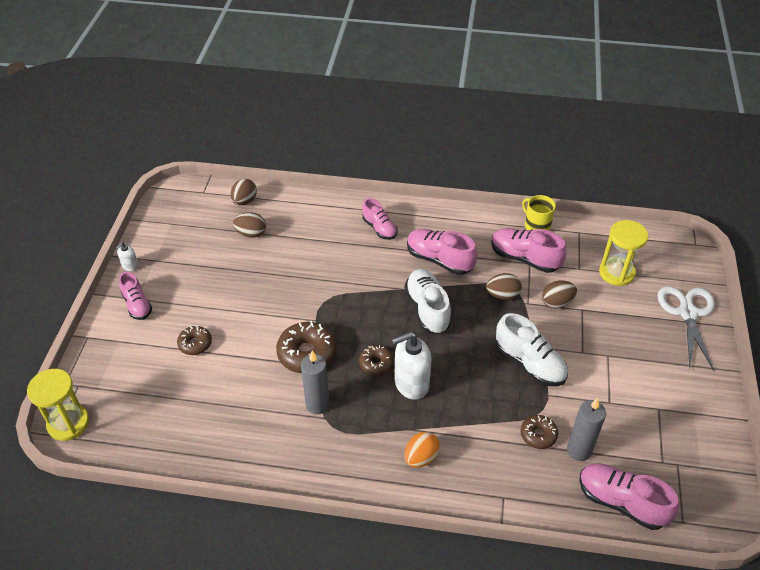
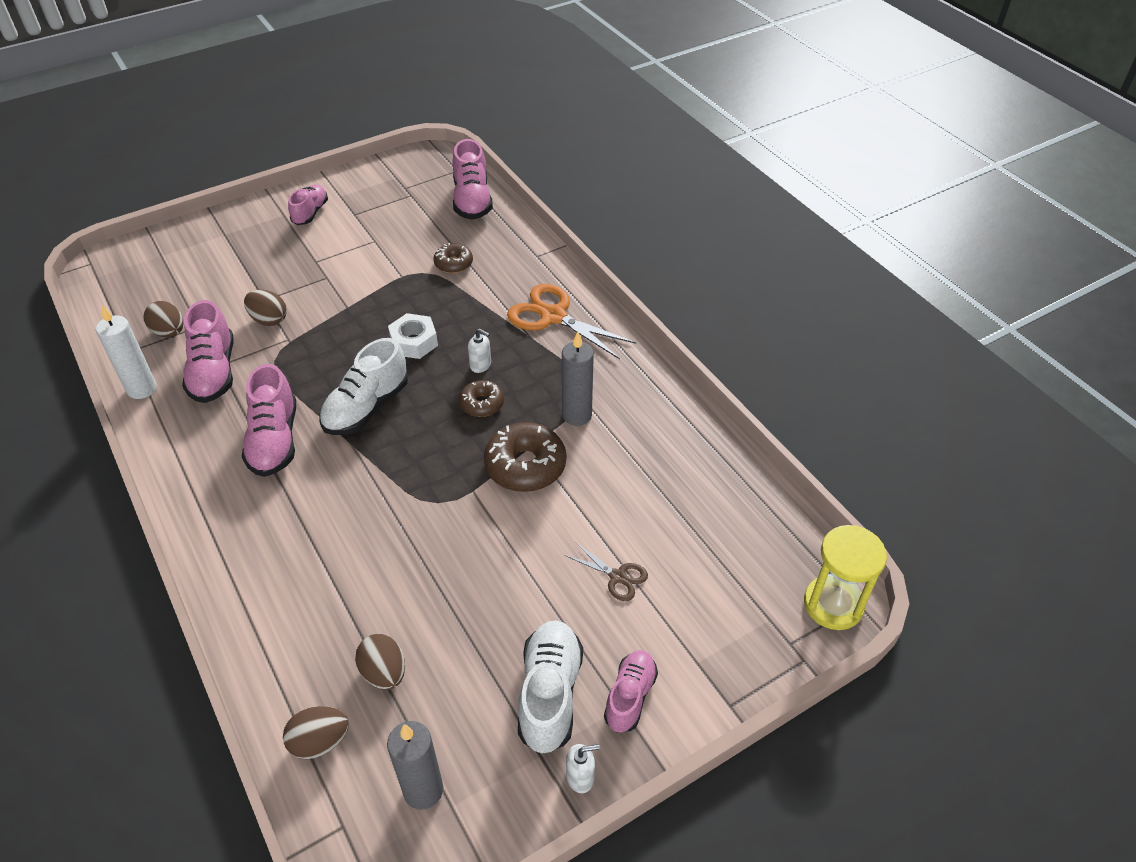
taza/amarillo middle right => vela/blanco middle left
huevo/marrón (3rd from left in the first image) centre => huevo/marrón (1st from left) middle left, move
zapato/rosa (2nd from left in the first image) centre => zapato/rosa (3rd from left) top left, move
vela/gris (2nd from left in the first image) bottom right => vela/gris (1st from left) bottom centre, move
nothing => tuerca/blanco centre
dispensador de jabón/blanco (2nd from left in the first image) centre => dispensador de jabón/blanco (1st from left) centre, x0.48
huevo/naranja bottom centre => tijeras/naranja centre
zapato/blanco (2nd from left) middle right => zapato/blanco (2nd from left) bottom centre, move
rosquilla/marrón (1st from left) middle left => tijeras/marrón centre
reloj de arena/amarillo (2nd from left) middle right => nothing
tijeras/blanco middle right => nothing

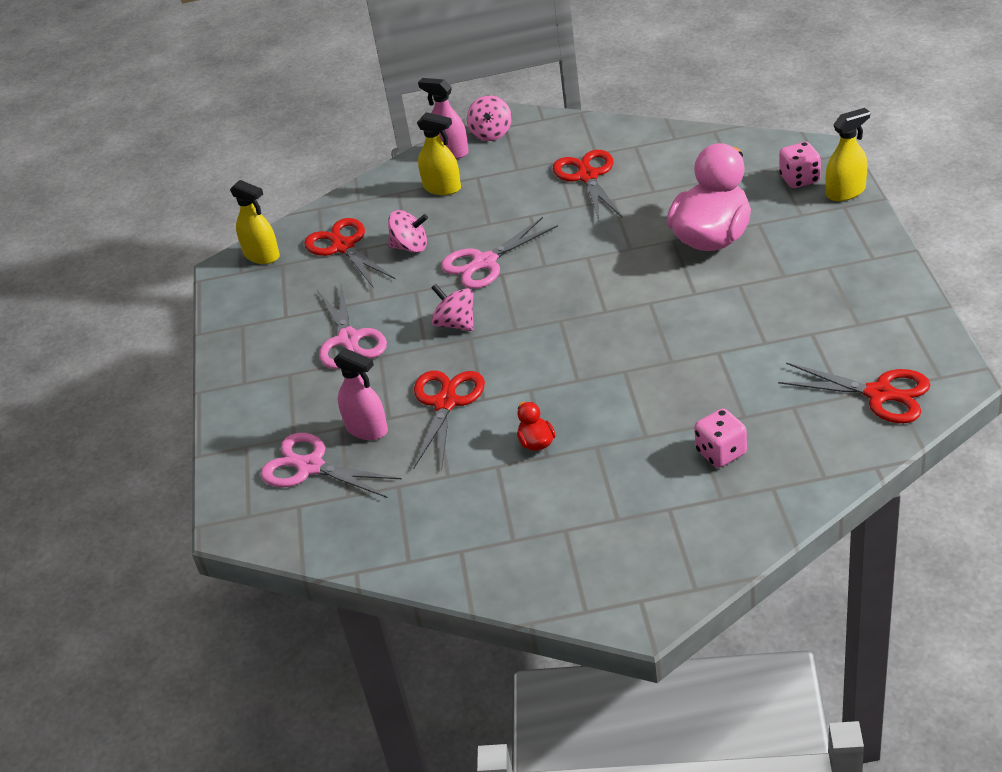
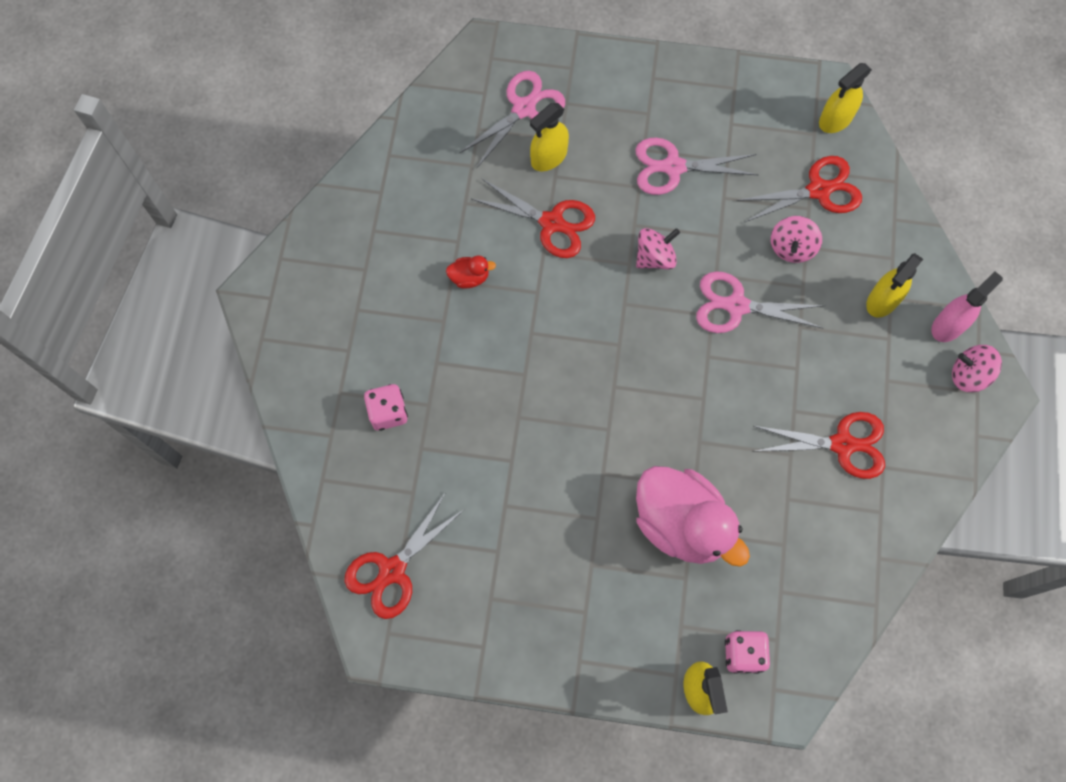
pulverizador/rosa (1st from left) centre => pulverizador/amarillo (1st from left) top centre
tijeras/rosa (3rd from left) top centre => tijeras/rosa (3rd from left) middle right, 60 degrees counterclockwise

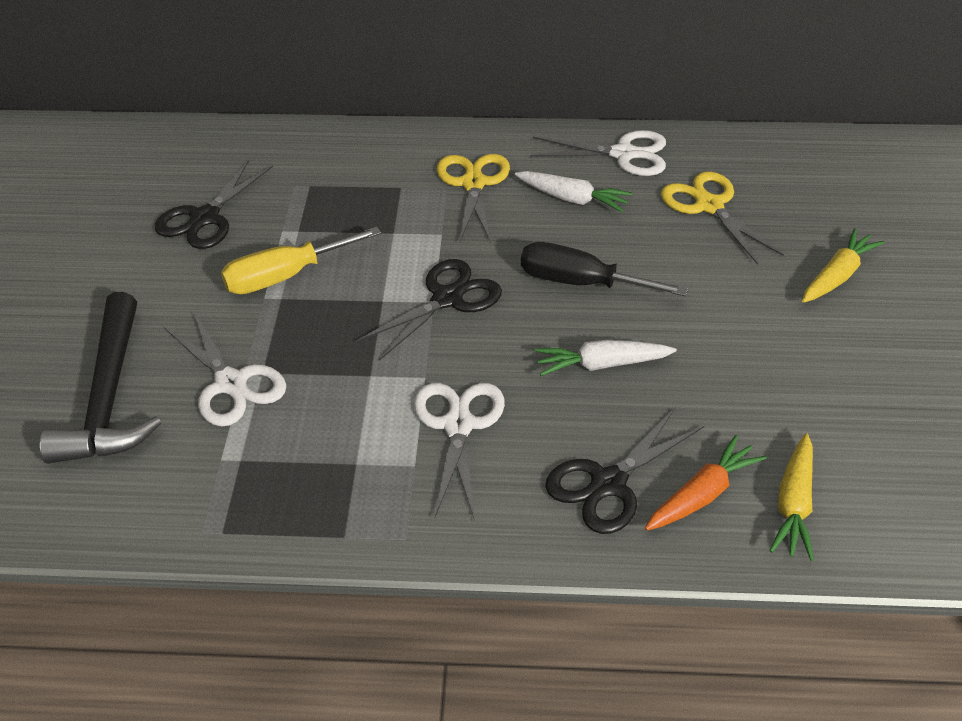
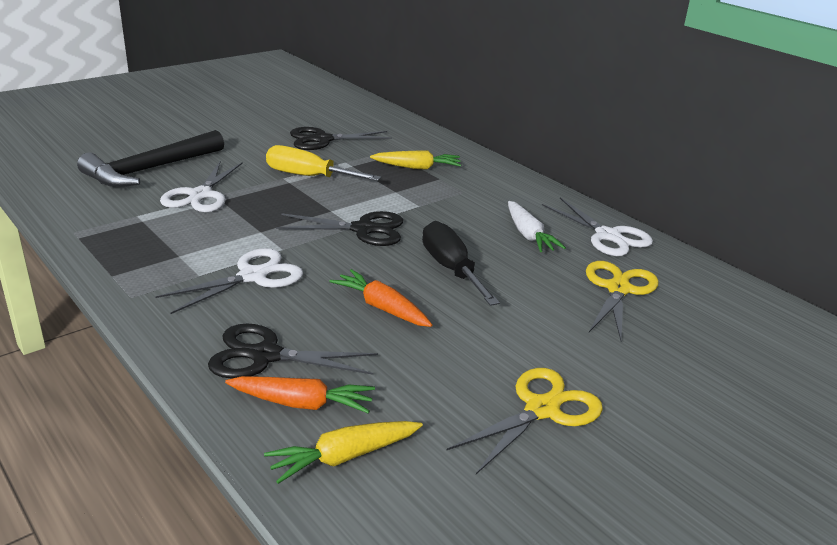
zanahoria/blanco (2nd from left) centre => zanahoria/naranja (2nd from left) centre
zanahoria/amarillo (2nd from left) middle right => zanahoria/amarillo (2nd from left) top centre, move
tijeras/amarillo (1st from left) top centre => tijeras/amarillo (1st from left) bottom centre, move

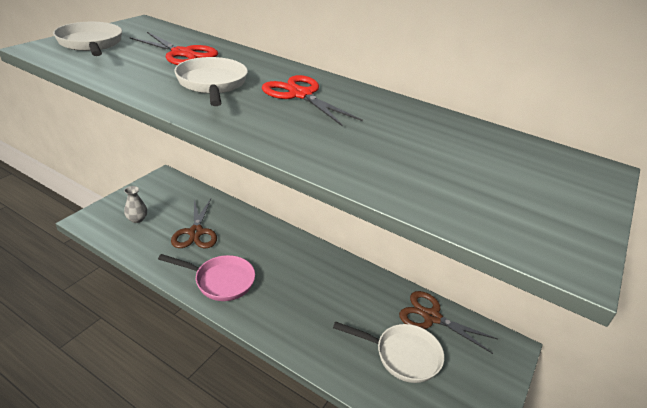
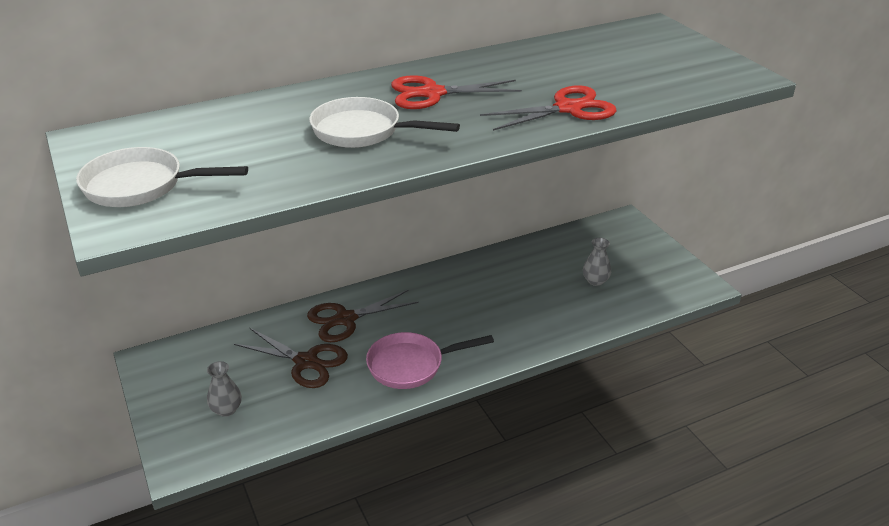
tijeras/marrón (2nd from left) bottom right => tijeras/marrón (2nd from left) centre, move
sartén/rosa bottom left => sartén/rosa bottom centre, 150 degrees counterclockwise
tijeras/rojo (1st from left in the first image) top left => tijeras/rojo (2nd from left) top centre, move
sartén/blanco (3rd from left) bottom centre => florero/gris (2nd from left) middle right

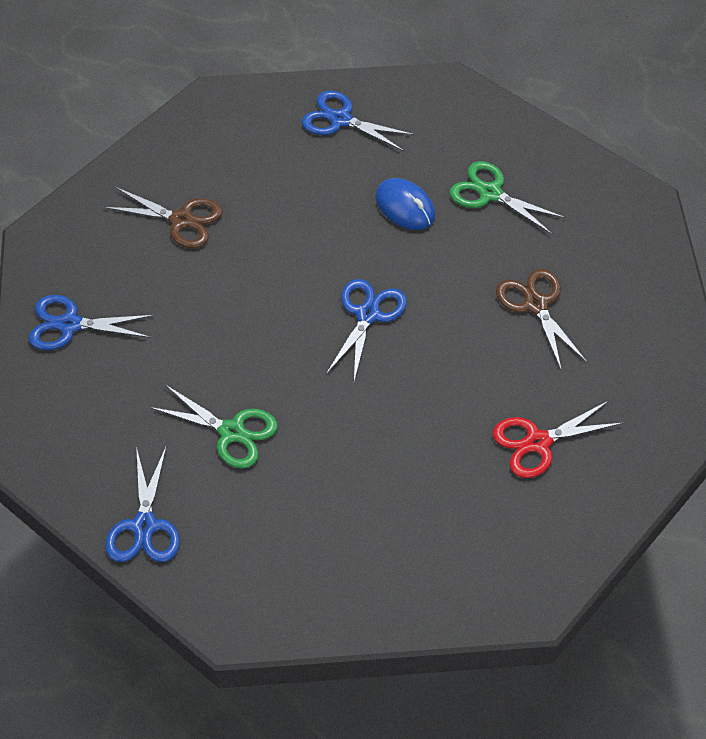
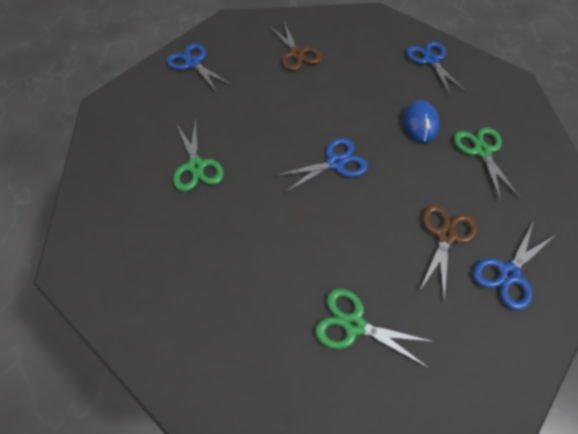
tijeras/rojo middle right => tijeras/verde (2nd from left) bottom centre
tijeras/azul (2nd from left in the first image) bottom left => tijeras/azul (4th from left) middle right, move

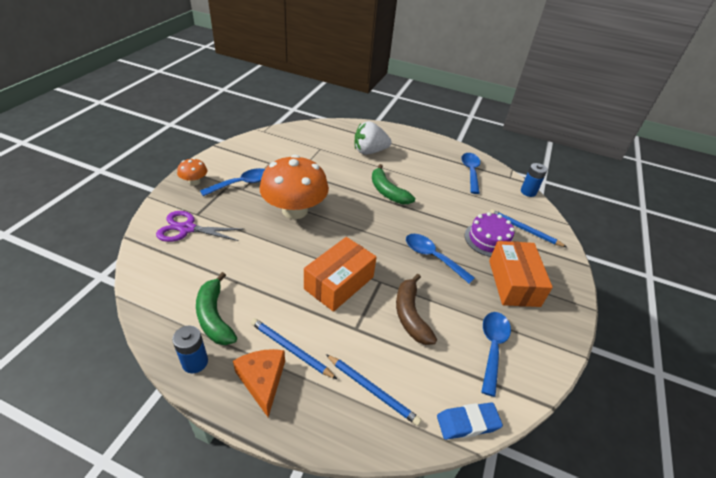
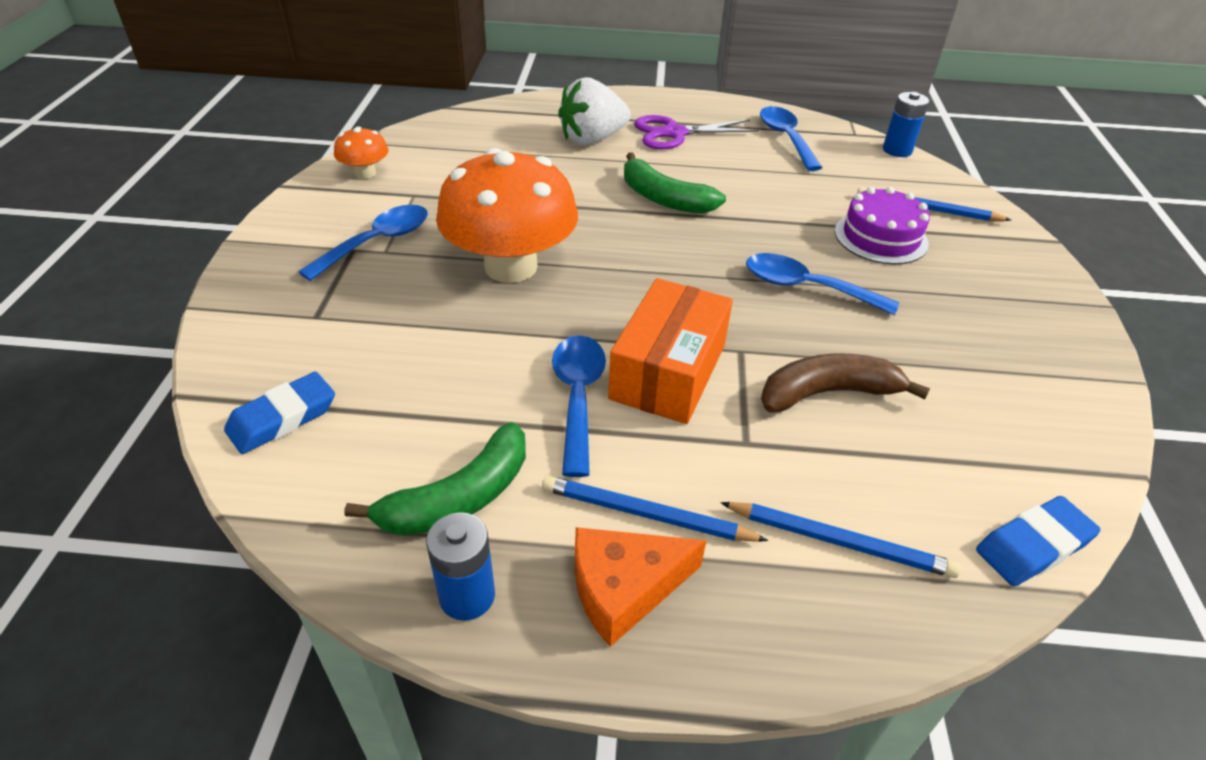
nothing => goma de borrar/azul (1st from left) middle left
seta/naranja (1st from left) middle left => seta/naranja (1st from left) top left, move
plátano/verde (1st from left) middle left => plátano/verde (1st from left) centre, 90 degrees counterclockwise
cuchara/azul (4th from left in the first image) bottom right => cuchara/azul (2nd from left) centre, move
queso/naranja bottom centre, 75 degrees counterclockwise
tijeras/morado middle left => tijeras/morado top centre, move
plátano/marrón centre => plátano/marrón middle right, 105 degrees clockwise
caja/naranja (2nd from left) middle right => nothing

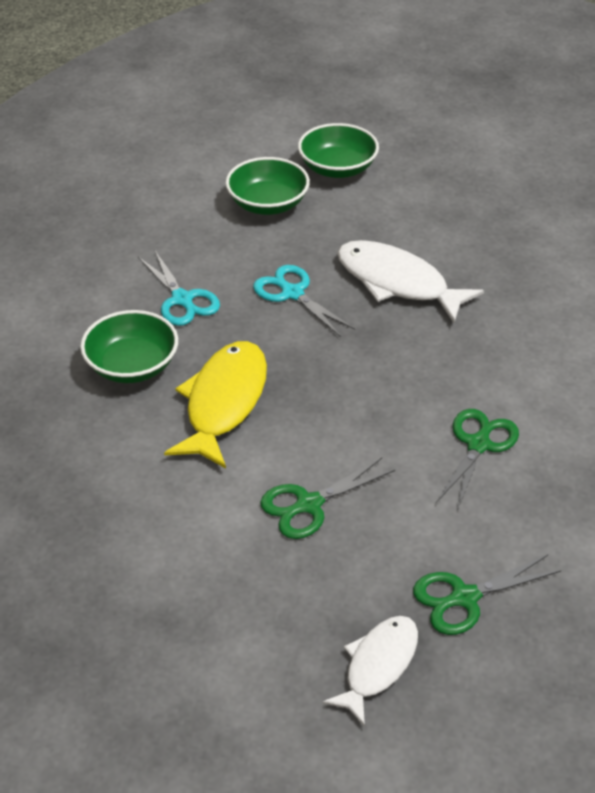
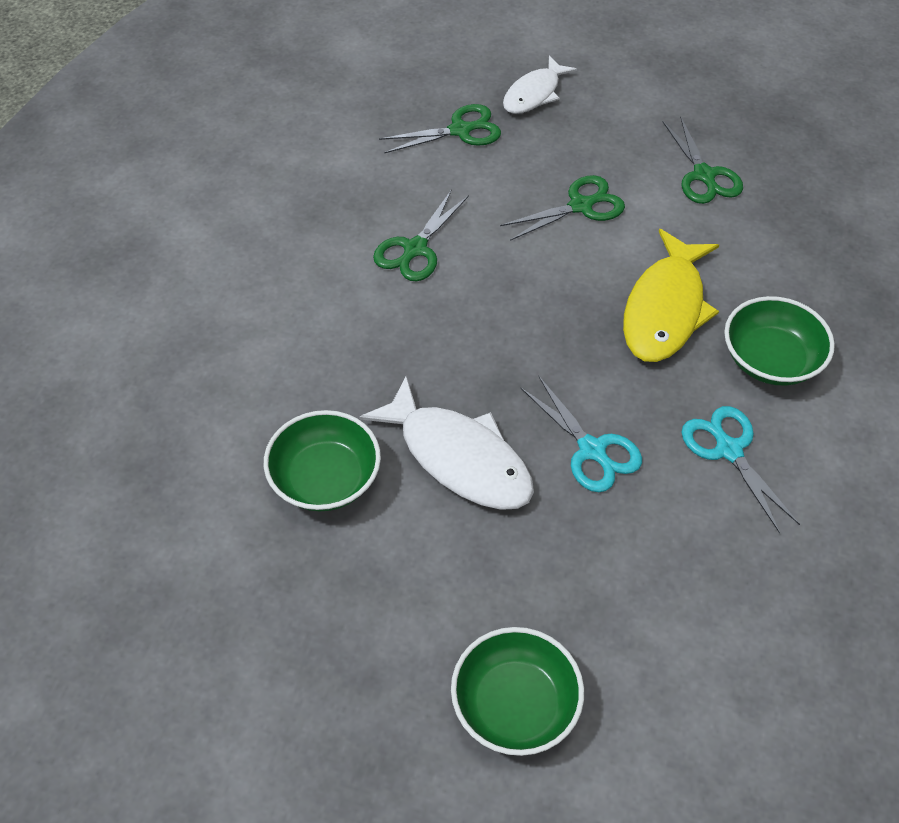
cuenco/verde (2nd from left in the first image) top centre => cuenco/verde (1st from left) centre, move
nothing => tijeras/verde (4th from left) top right

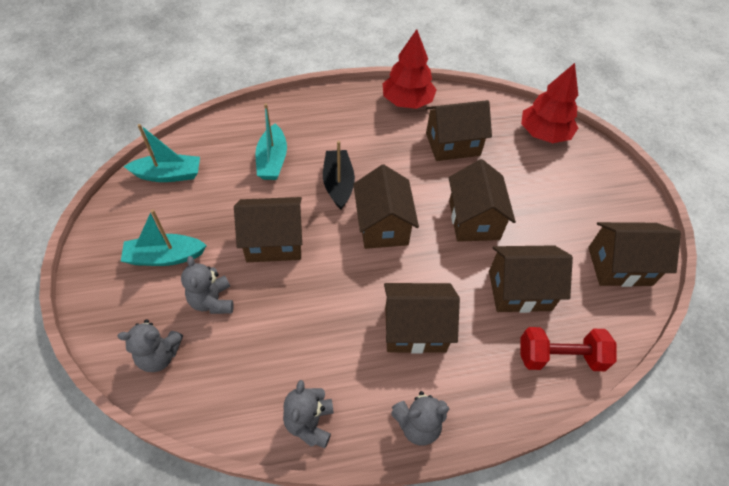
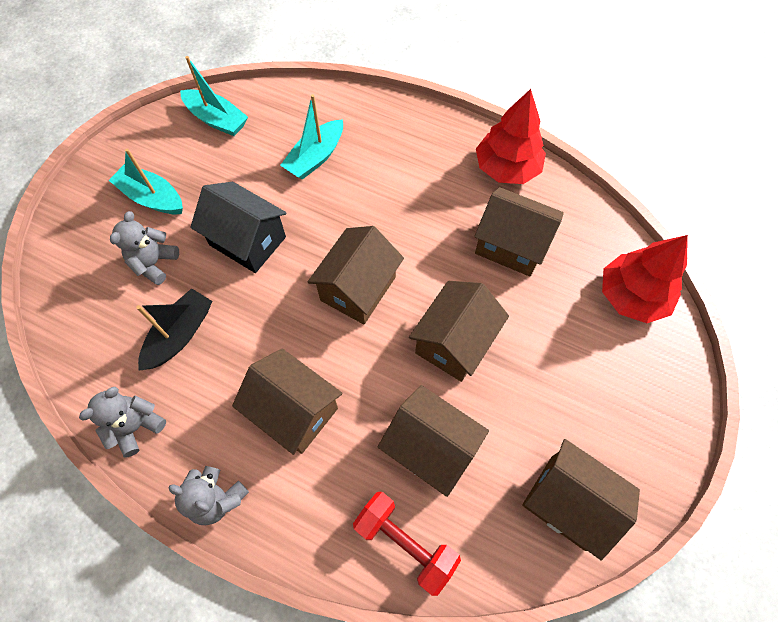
barco/negro centre => barco/negro middle left, move
casa/marrón (1st from left) centre => casa/negro middle left
osito/gris (1st from left) bottom left => nothing

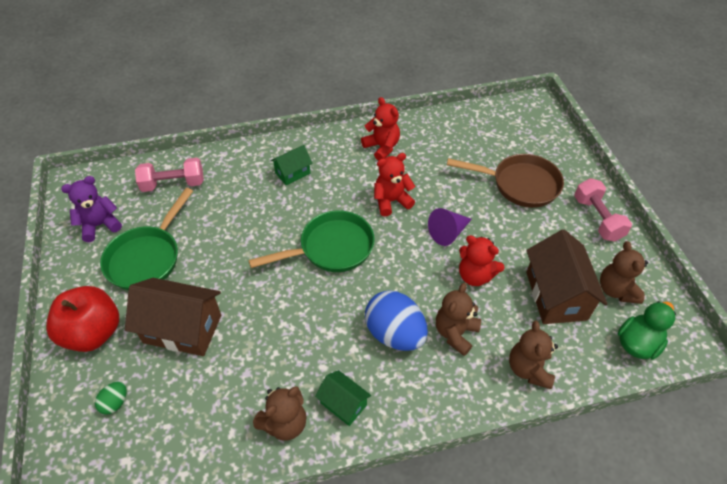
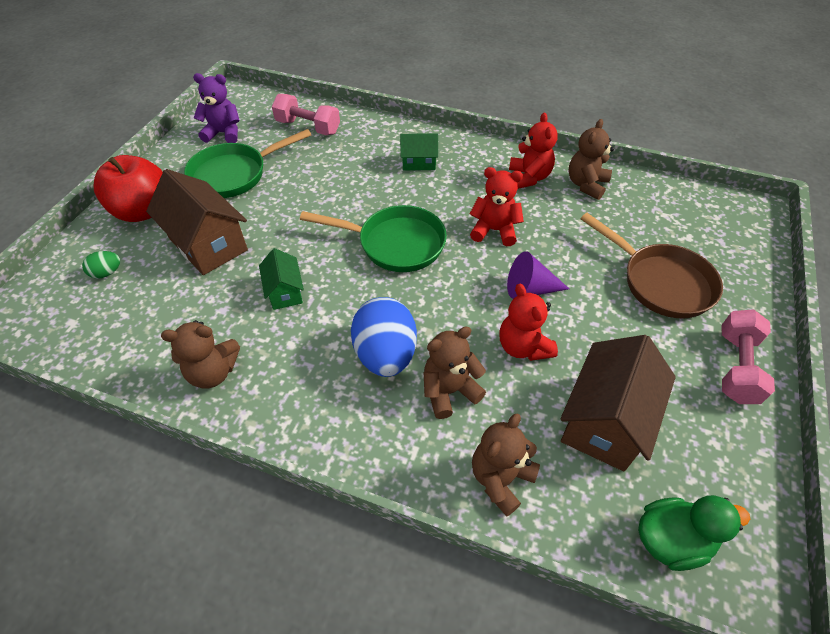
casa/verde (2nd from left in the first image) bottom centre => casa/verde (1st from left) centre, move
osito/marrón (4th from left) middle right => osito/marrón (4th from left) top right, move

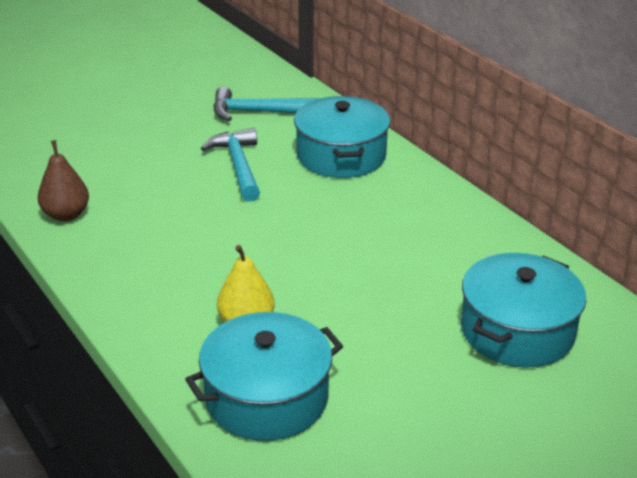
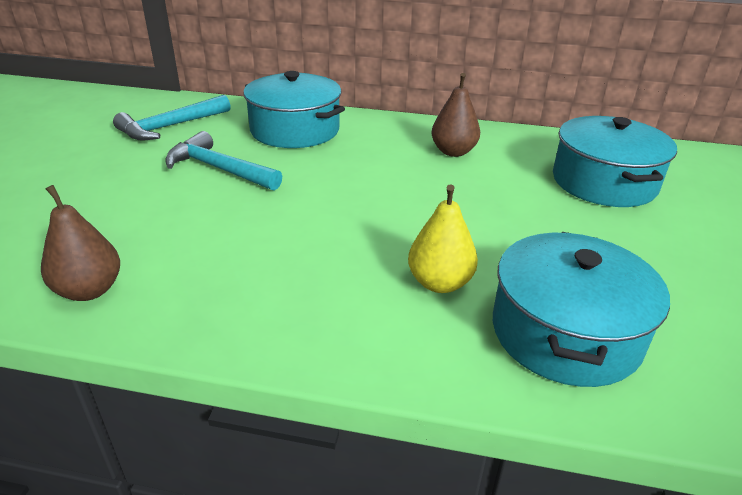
nothing => pera/marrón (2nd from left) top centre

